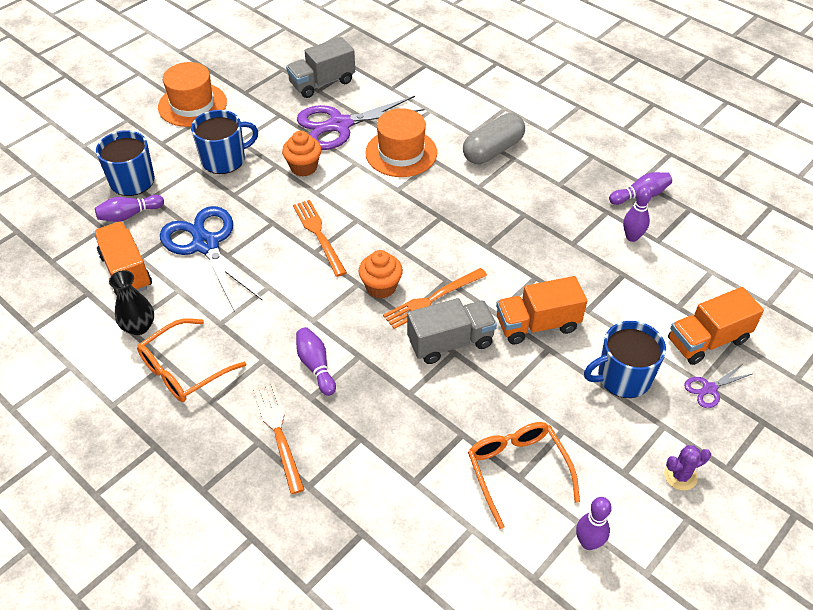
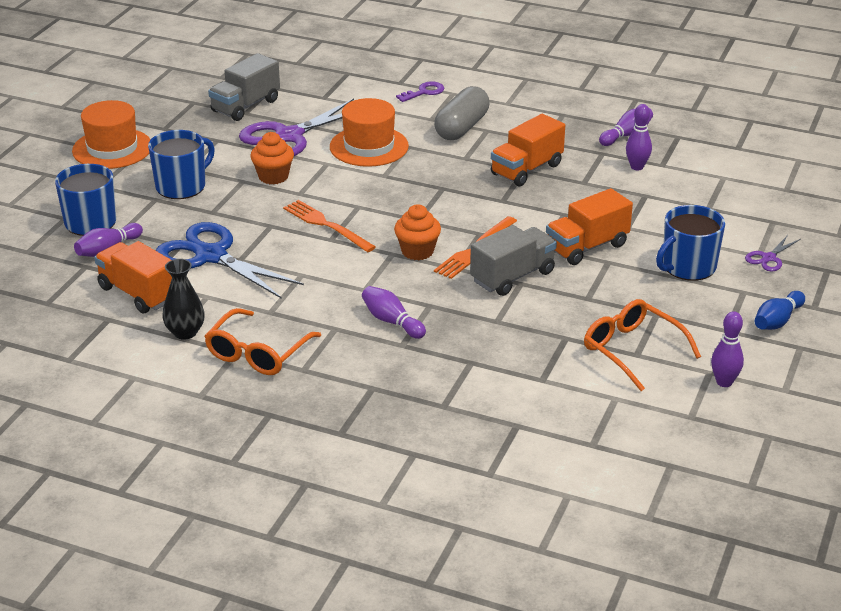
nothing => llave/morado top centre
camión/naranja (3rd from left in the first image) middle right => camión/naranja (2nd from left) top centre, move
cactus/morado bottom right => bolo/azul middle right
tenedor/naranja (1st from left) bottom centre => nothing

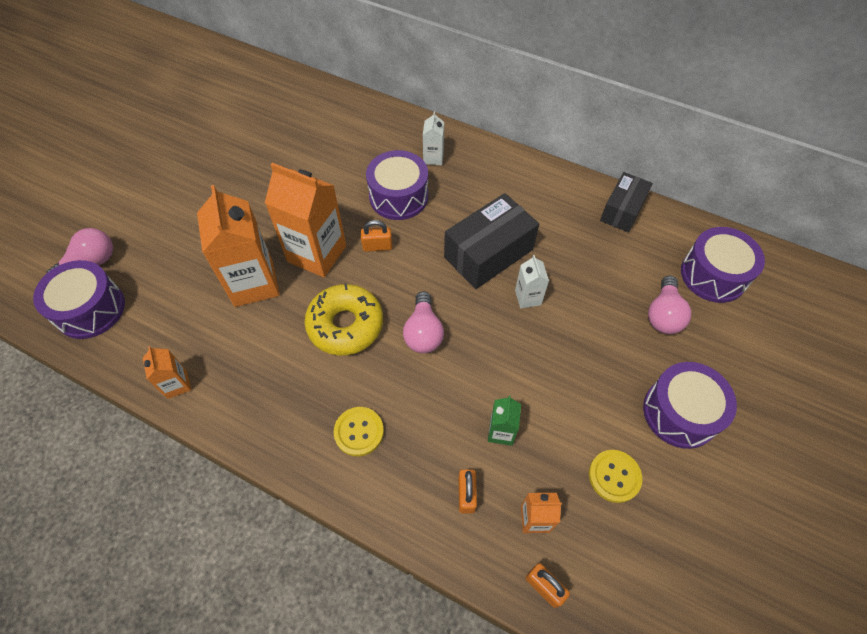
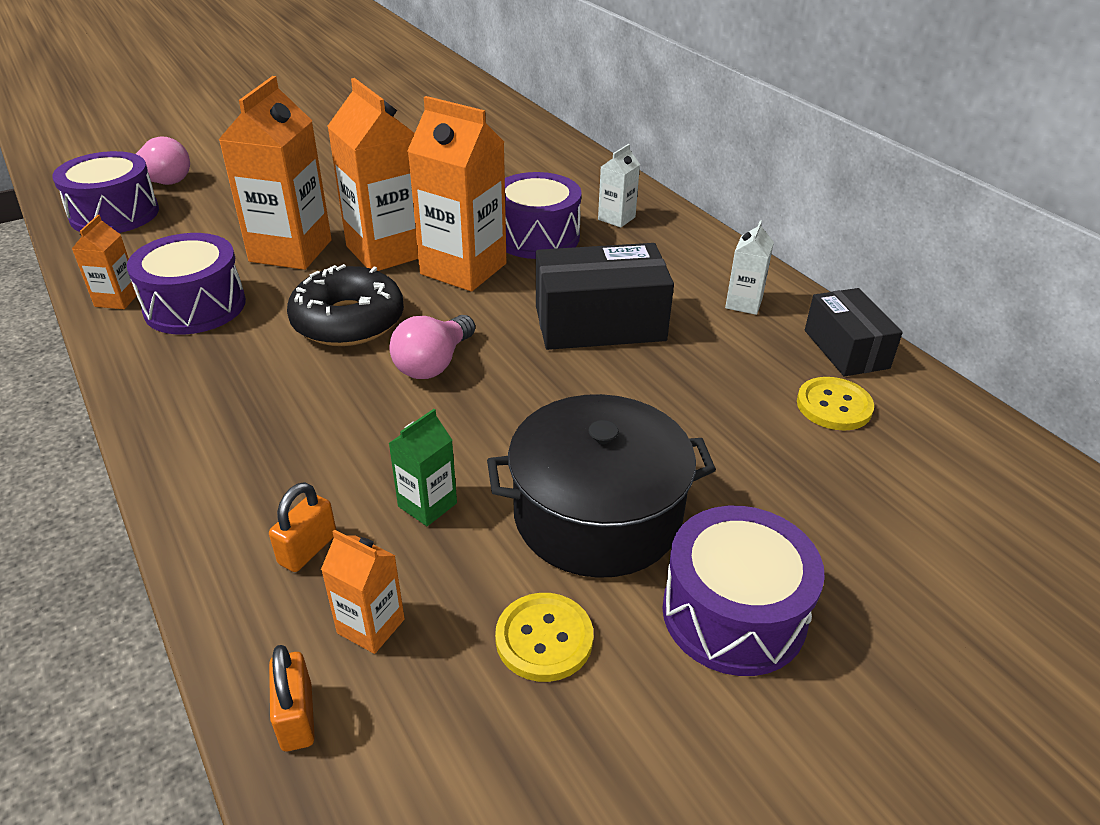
tambor/morado (4th from left in the first image) middle right => tambor/morado (2nd from left) middle left, move
rosquilla/amarillo centre => rosquilla/negro middle left
candado/naranja (1st from left) centre => cartón de leche/naranja (5th from left) top centre
nothing => olla/negro centre
cartón de leche/blanco (2nd from left) centre => cartón de leche/blanco (2nd from left) top right, move
botón/amarillo (1st from left in the first image) bottom centre => botón/amarillo (2nd from left) middle right, move
caja/negro (2nd from left) top right => caja/negro (2nd from left) middle right, 75 degrees counterclockwise
bombilla/rosa (3rd from left) middle right => nothing

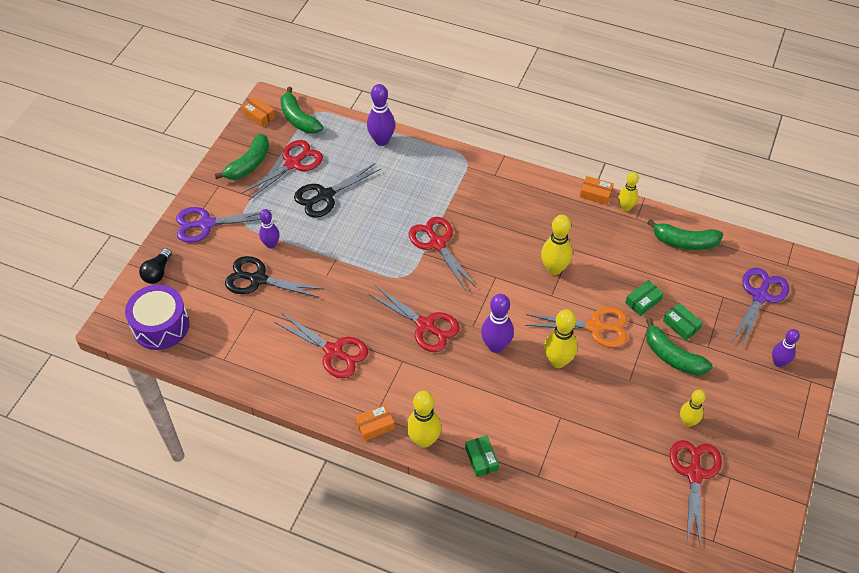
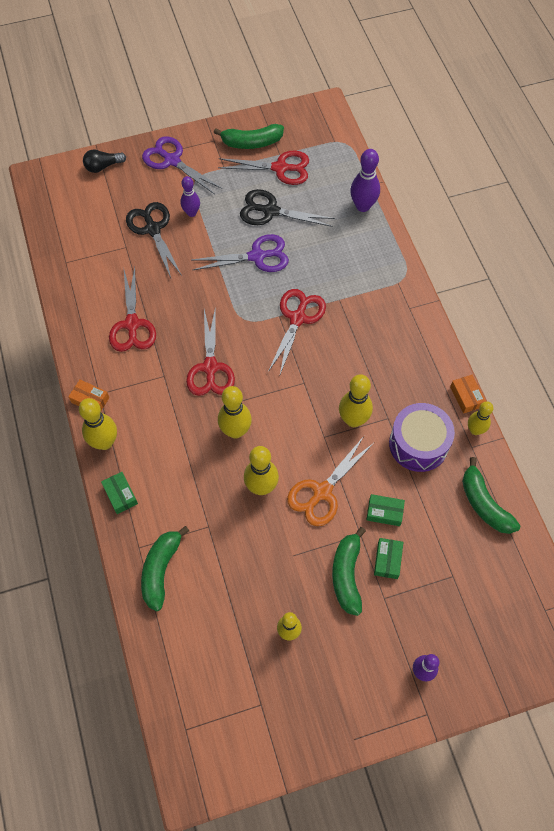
caja/verde (1st from left) bottom centre => caja/verde (1st from left) middle left, 60 degrees counterclockwise
plátano/verde (2nd from left in the first image) top centre => plátano/verde (1st from left) bottom left, move
tijeras/morado (2nd from left) middle right => tijeras/morado (2nd from left) top centre, move
bolo/morado (3rd from left) centre => bolo/amarillo (2nd from left) centre
tijeras/naranja middle right => tijeras/naranja centre, 75 degrees clockwise
tambor/morado middle left => tambor/morado middle right, move
caja/naranja (1st from left) top left => nothing
tijeras/rojo (5th from left) bottom right => nothing

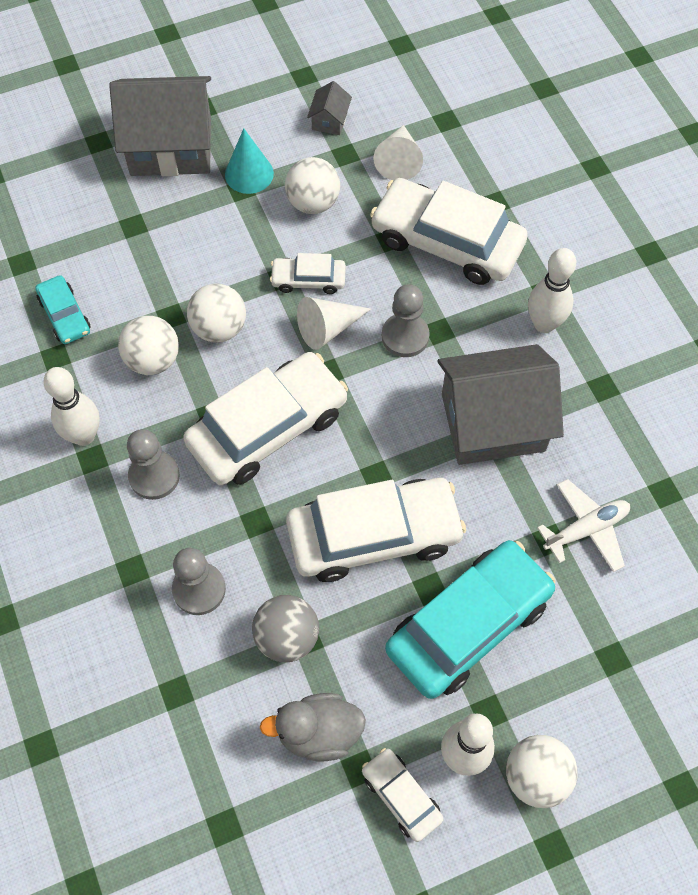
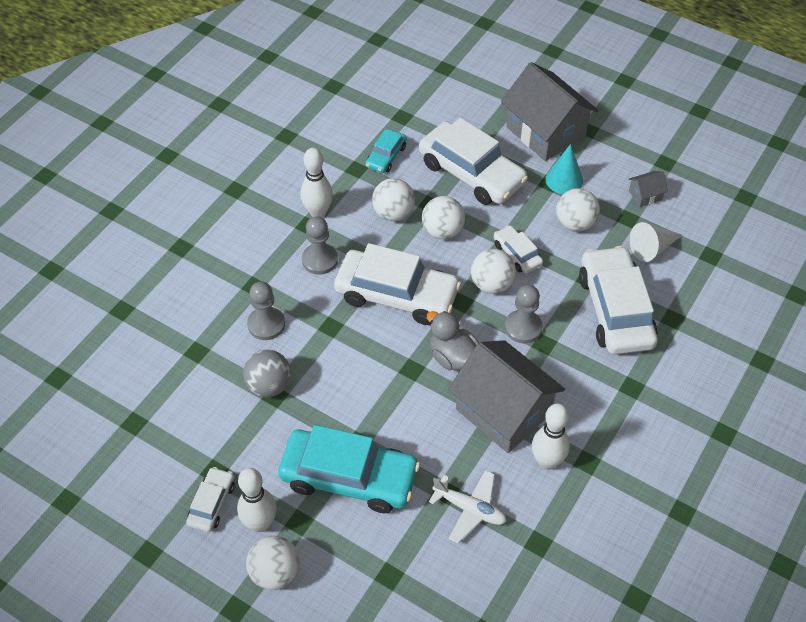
coche/blanco (3rd from left) centre => coche/blanco (3rd from left) top centre, move
pato/gris bottom centre => pato/gris centre, move
cono/blanco (1st from left) centre => pelota/blanco (4th from left) centre
bolo/blanco (3rd from left) top right => bolo/blanco (3rd from left) bottom right, move

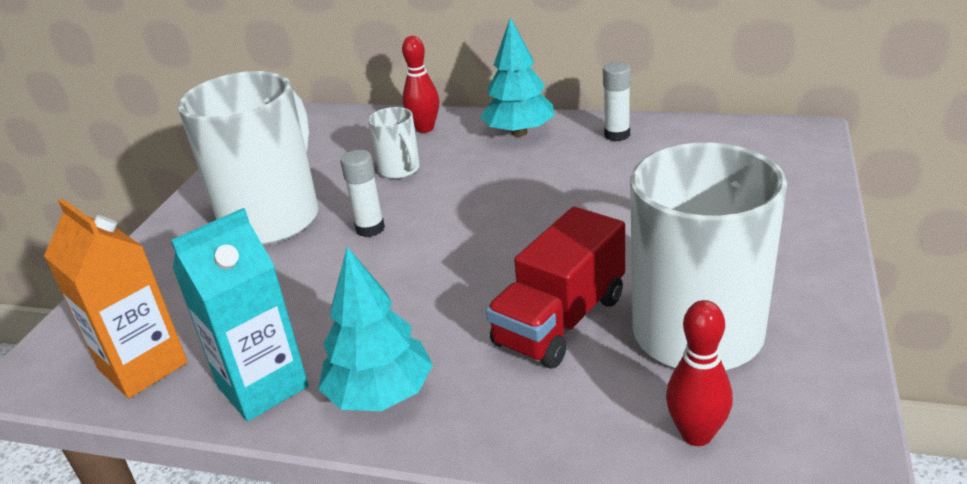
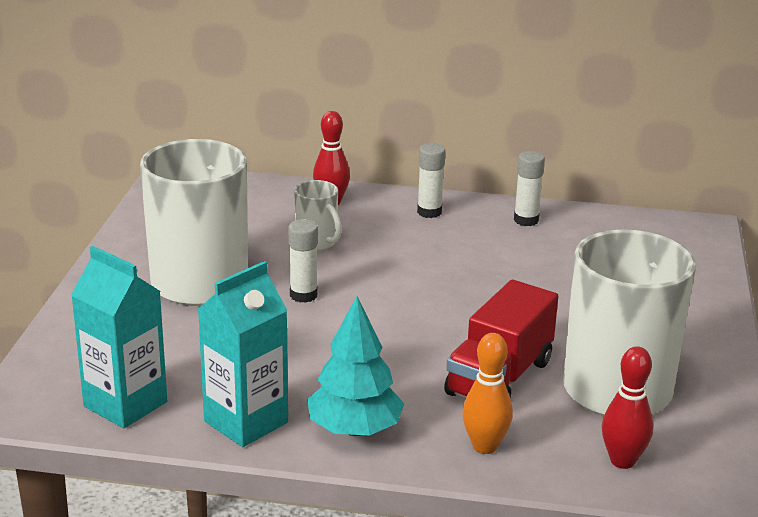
cartón de leche/naranja middle left => cartón de leche/turquesa (1st from left) middle left
árbol/turquesa (2nd from left) top centre => barra de pegamento/blanco (2nd from left) centre
nothing => bolo/naranja bottom centre

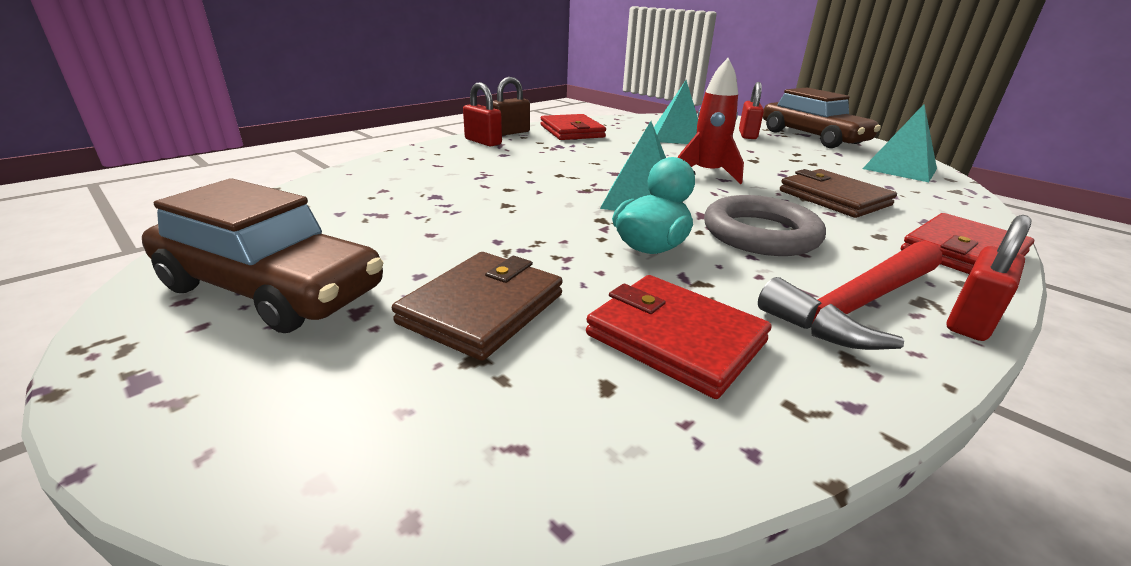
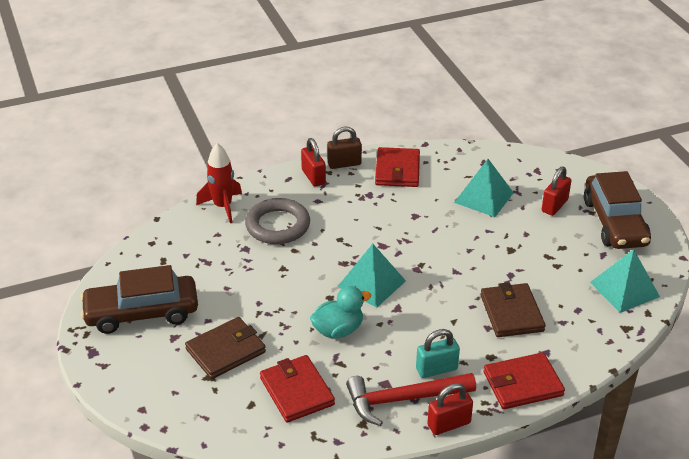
coche/marrón (1st from left) middle left, 120 degrees clockwise
cohete/rojo top centre => cohete/rojo middle left, move
anillo/gris middle right => anillo/gris centre, move
nothing => candado/turquesa bottom centre

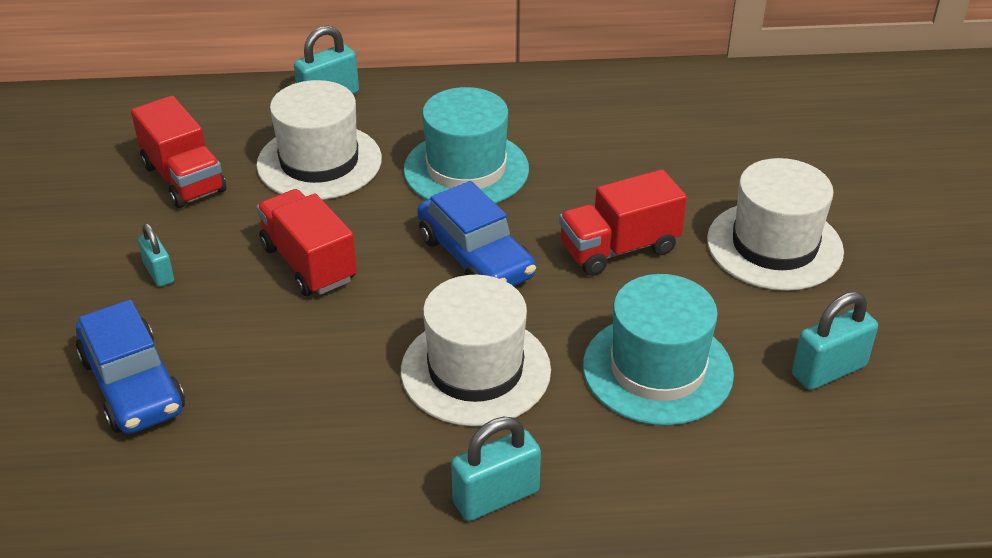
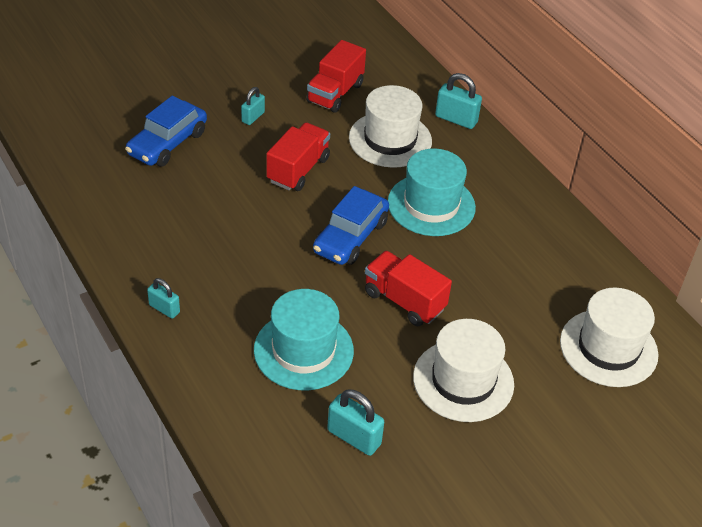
candado/turquesa (3rd from left in the first image) bottom centre => candado/turquesa (1st from left) middle left, x0.64
sombrero/blanco (2nd from left in the first image) centre => sombrero/blanco (3rd from left) middle right, move

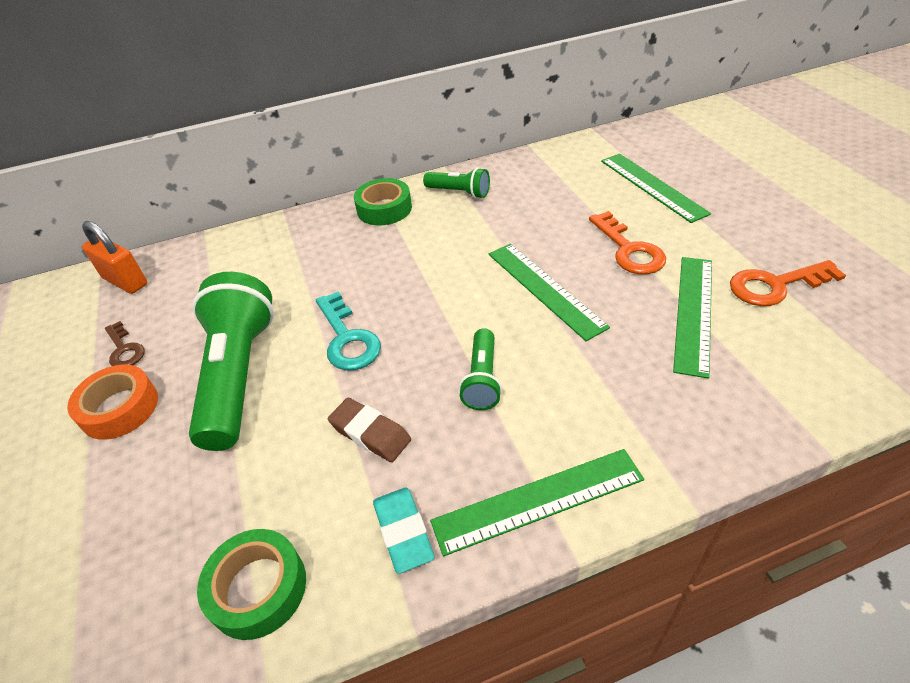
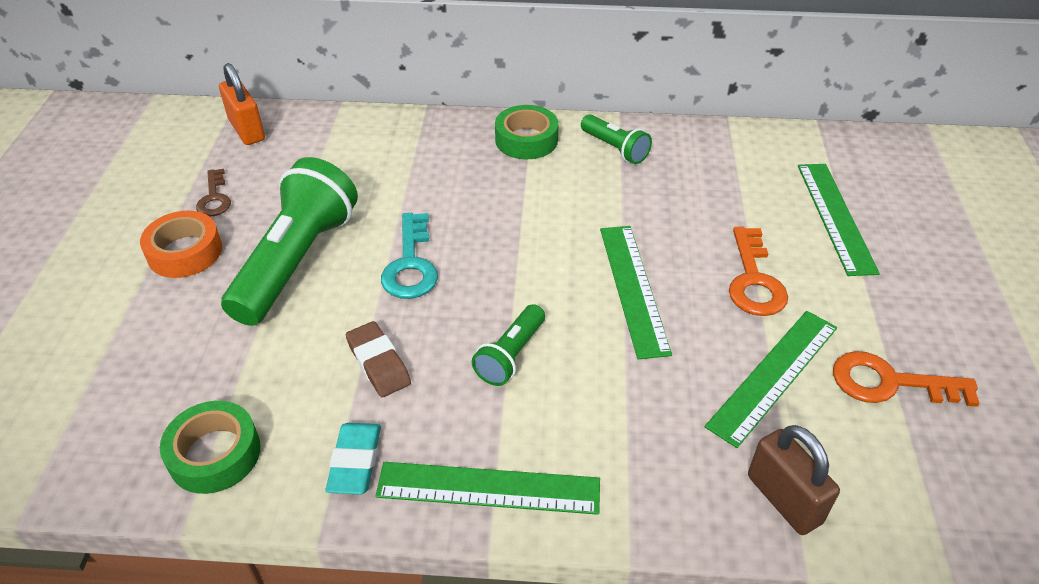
nothing => candado/marrón bottom right

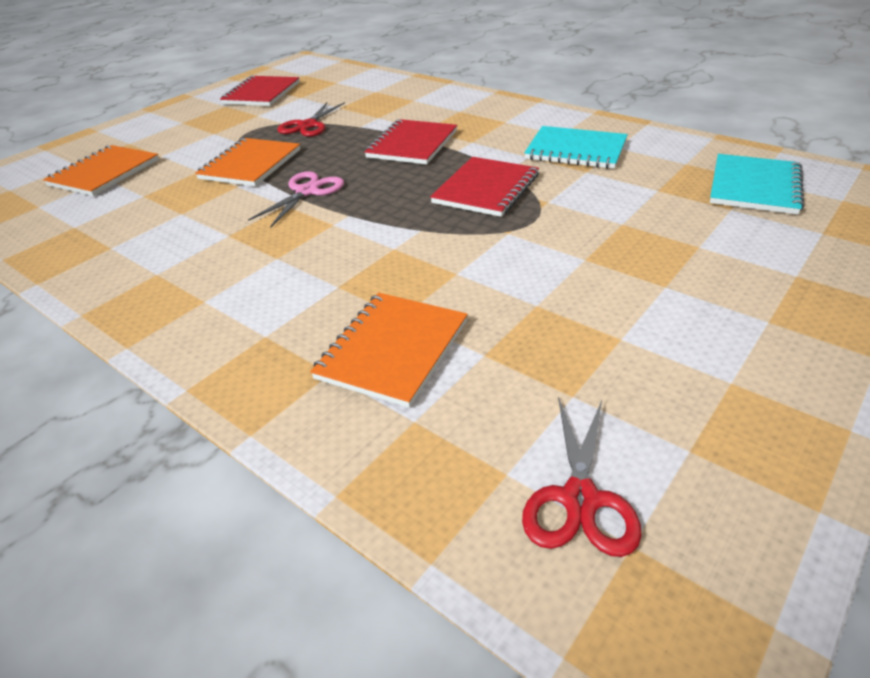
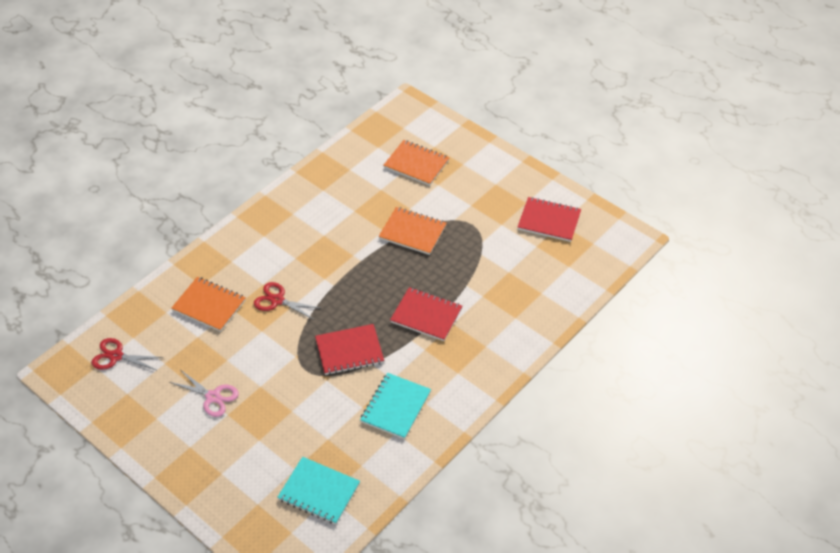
tijeras/rosa top centre => tijeras/rosa bottom left, move
tijeras/rojo (1st from left in the first image) top centre => tijeras/rojo (2nd from left) centre, move
cuaderno/rojo (3rd from left in the first image) top centre => cuaderno/rojo (1st from left) centre, 45 degrees counterclockwise

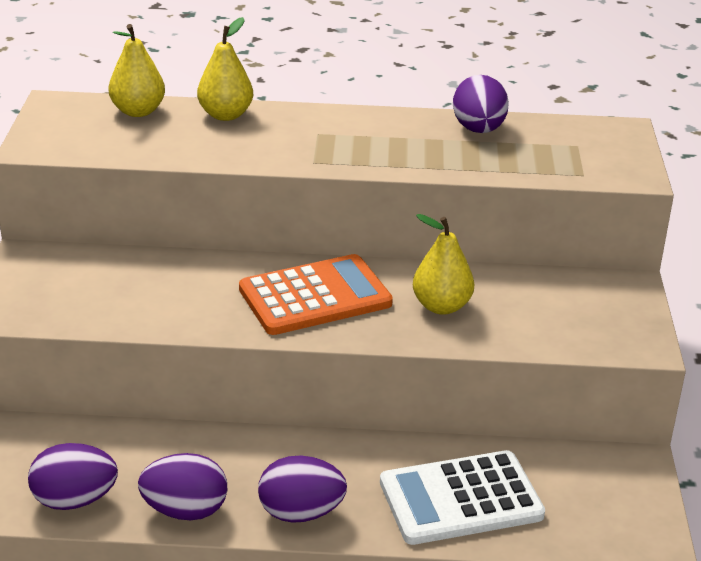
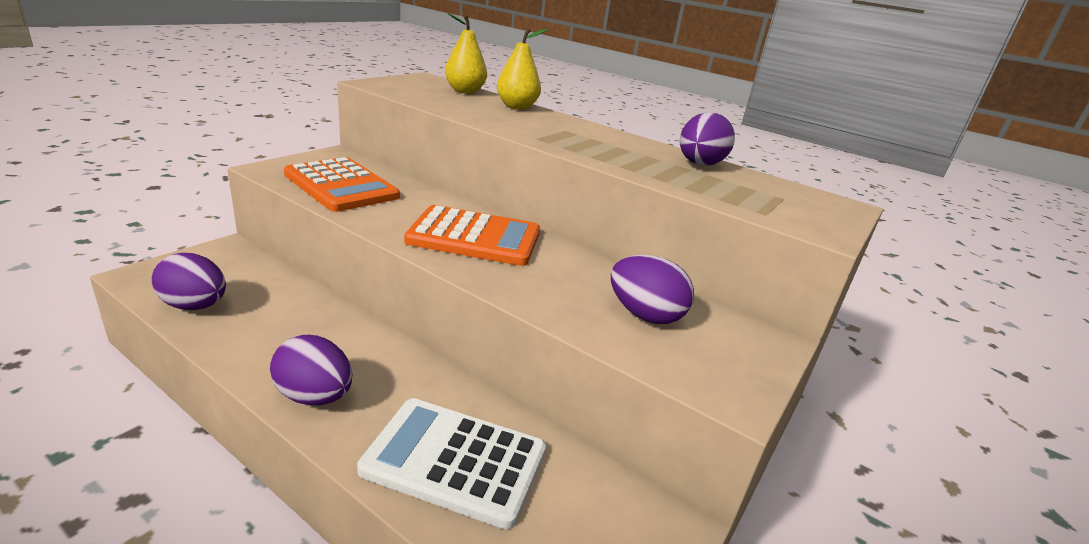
nothing => calculadora/naranja (1st from left) middle left
huevo/morado (2nd from left in the first image) bottom left => huevo/morado (3rd from left) centre, move
pera/amarillo (3rd from left) centre => nothing

